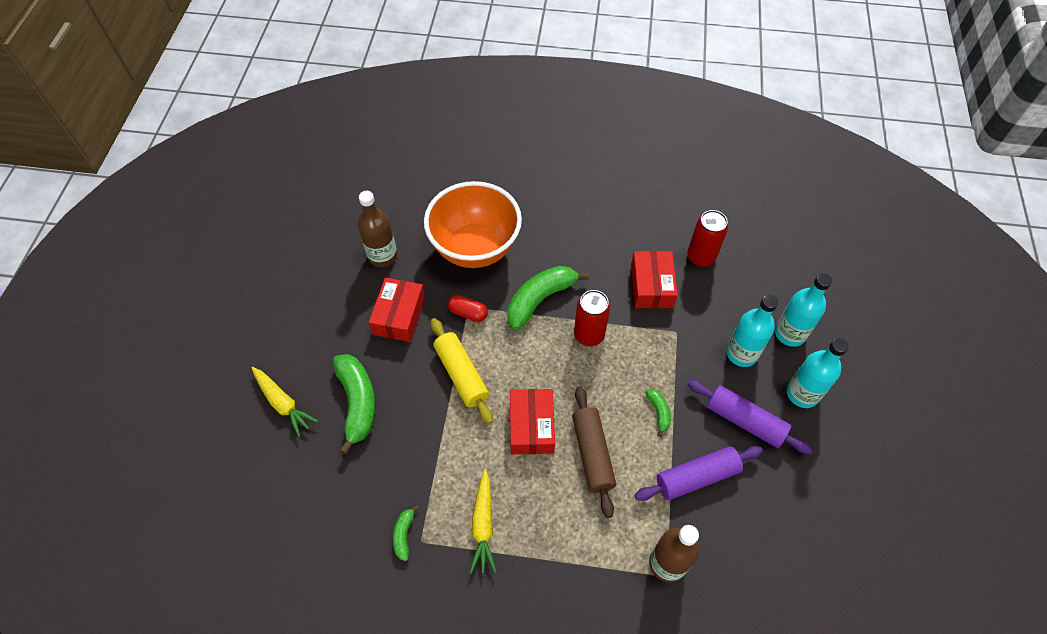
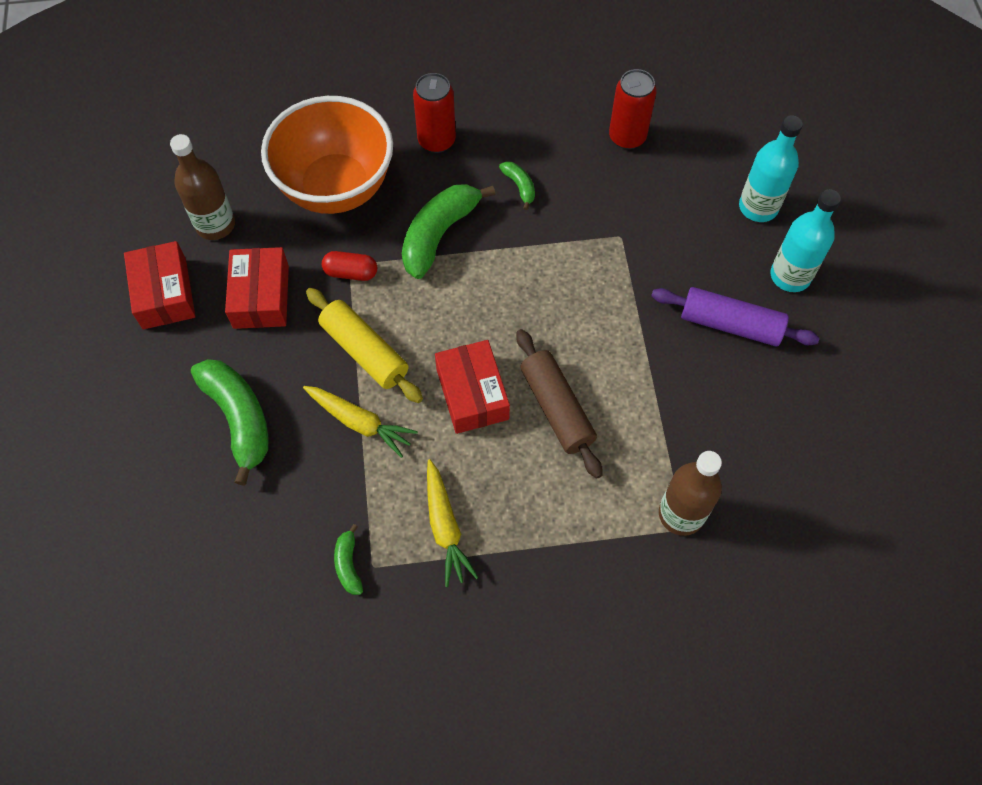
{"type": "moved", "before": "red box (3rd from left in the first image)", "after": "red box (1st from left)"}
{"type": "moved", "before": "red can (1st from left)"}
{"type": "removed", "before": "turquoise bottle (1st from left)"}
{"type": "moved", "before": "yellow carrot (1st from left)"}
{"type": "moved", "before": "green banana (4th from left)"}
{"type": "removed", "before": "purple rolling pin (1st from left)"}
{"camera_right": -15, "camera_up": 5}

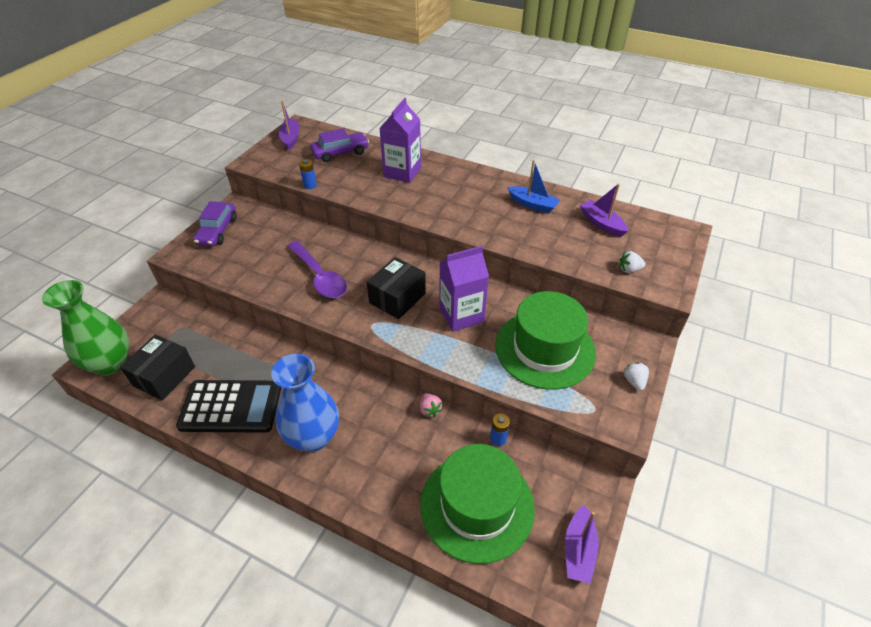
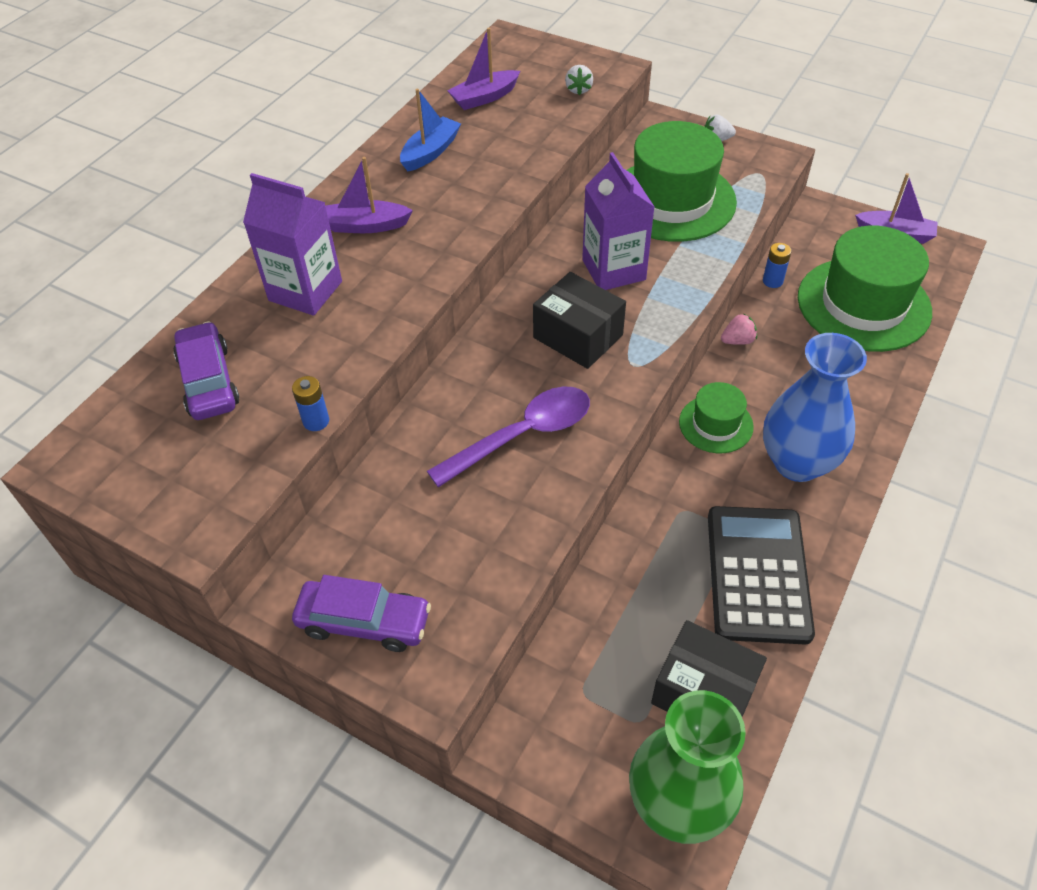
{"type": "moved", "before": "purple boat (1st from left)"}
{"type": "added", "after": "green hat (2nd from left)"}
{"camera_right": -85, "camera_up": 5}

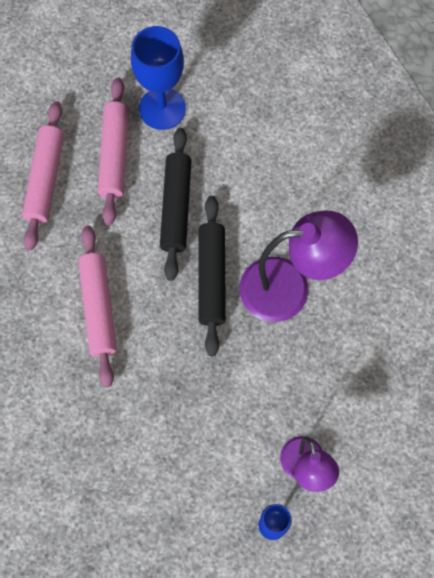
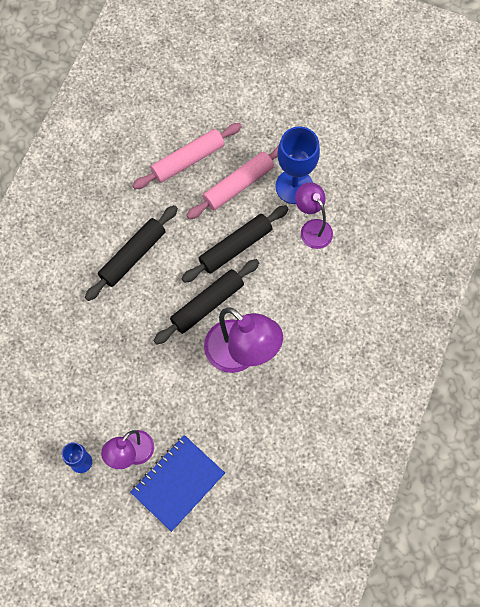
{"type": "recoloured", "before": "pink rolling pin (2nd from left)", "after": "black rolling pin (1st from left)"}
{"type": "added", "after": "purple lamp (3rd from left)"}
{"type": "added", "after": "blue notebook"}
{"camera_right": 50, "camera_up": 0}

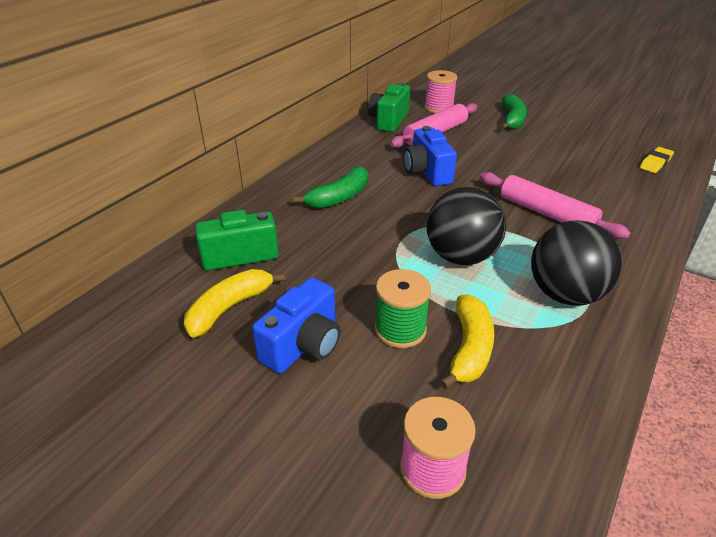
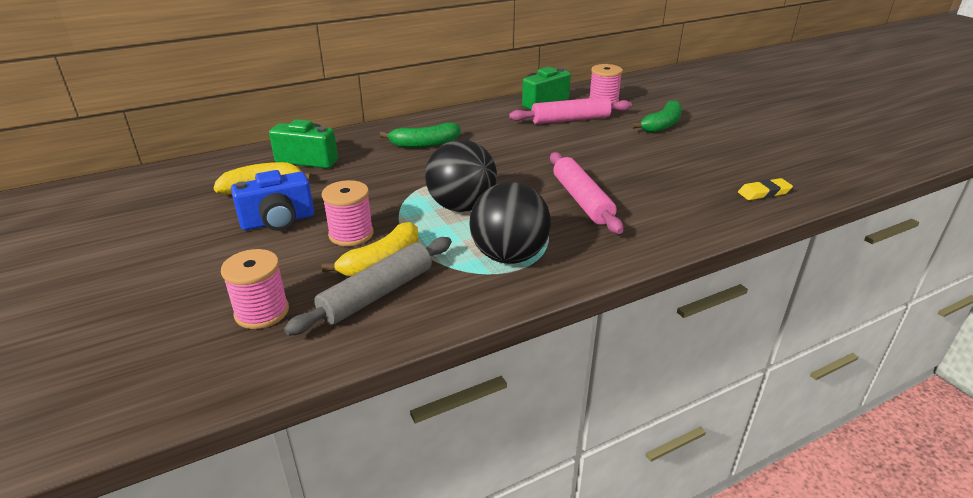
{"type": "removed", "before": "blue camera (2nd from left)"}
{"type": "recoloured", "before": "green spool", "after": "pink spool (2nd from left)"}
{"type": "added", "after": "grey rolling pin"}
{"camera_right": 30, "camera_up": -5}

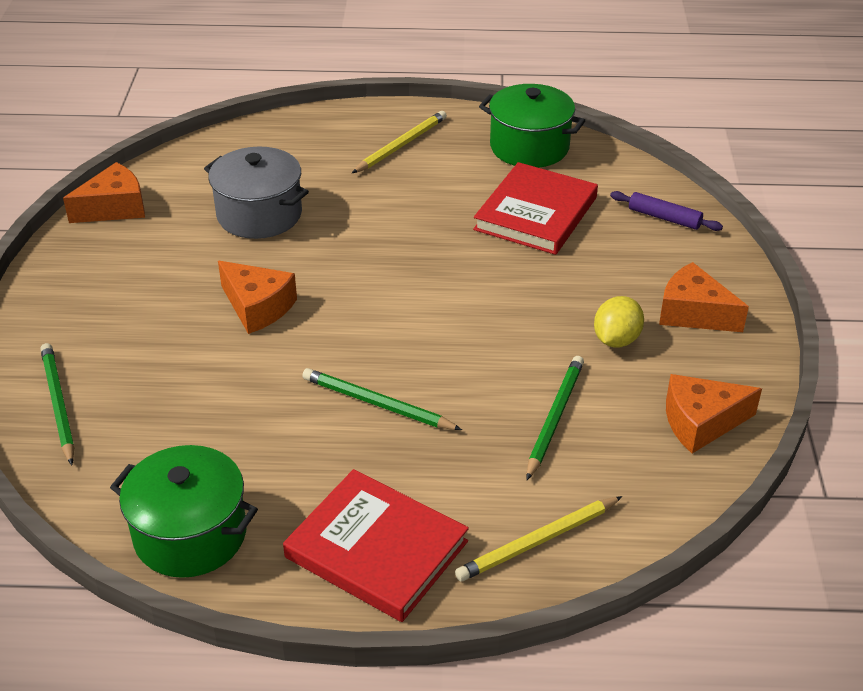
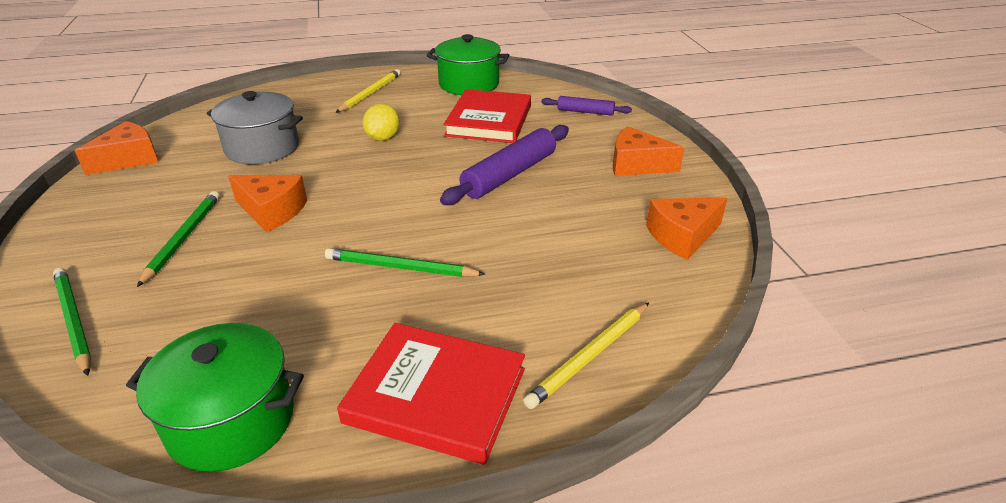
{"type": "moved", "before": "yellow lemon"}
{"type": "moved", "before": "green pencil (3rd from left in the first image)", "after": "green pencil (2nd from left)"}
{"type": "added", "after": "purple rolling pin (1st from left)"}
{"camera_right": -15, "camera_up": -5}

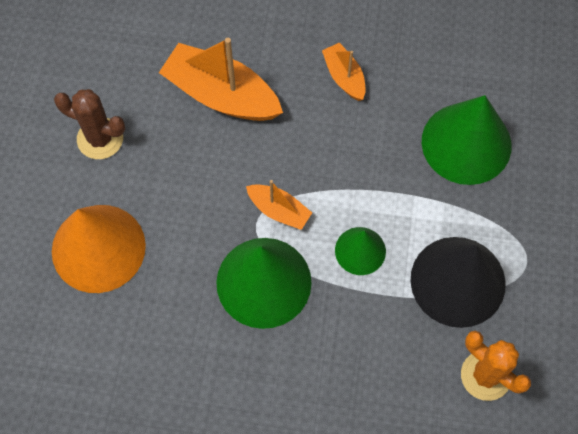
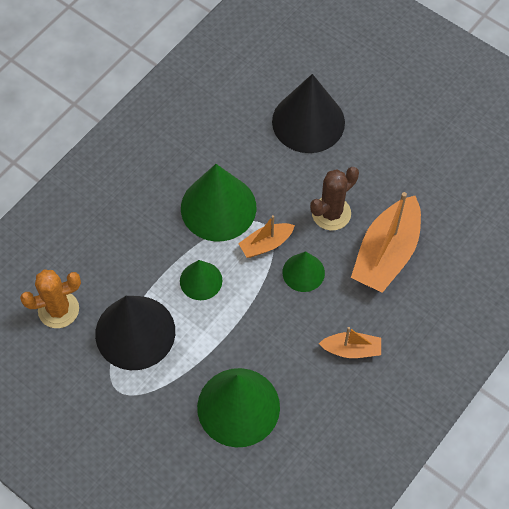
{"type": "turned", "before": "orange boat (1st from left in the first image)", "turn": 150}
{"type": "moved", "before": "brown cactus"}
{"type": "recoloured", "before": "orange cone", "after": "black cone (2nd from left)"}
{"type": "added", "after": "green cone (4th from left)"}
{"camera_right": 120, "camera_up": -5}

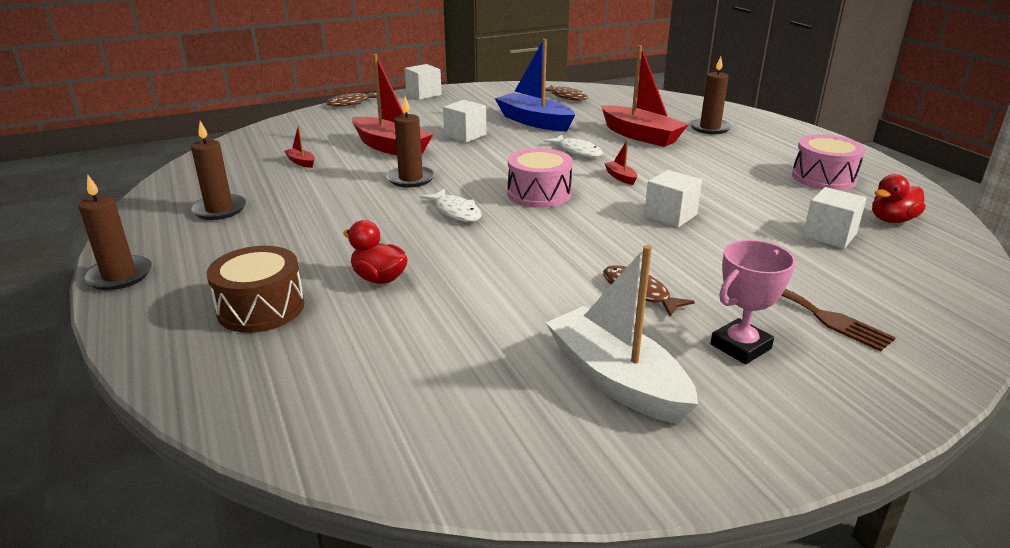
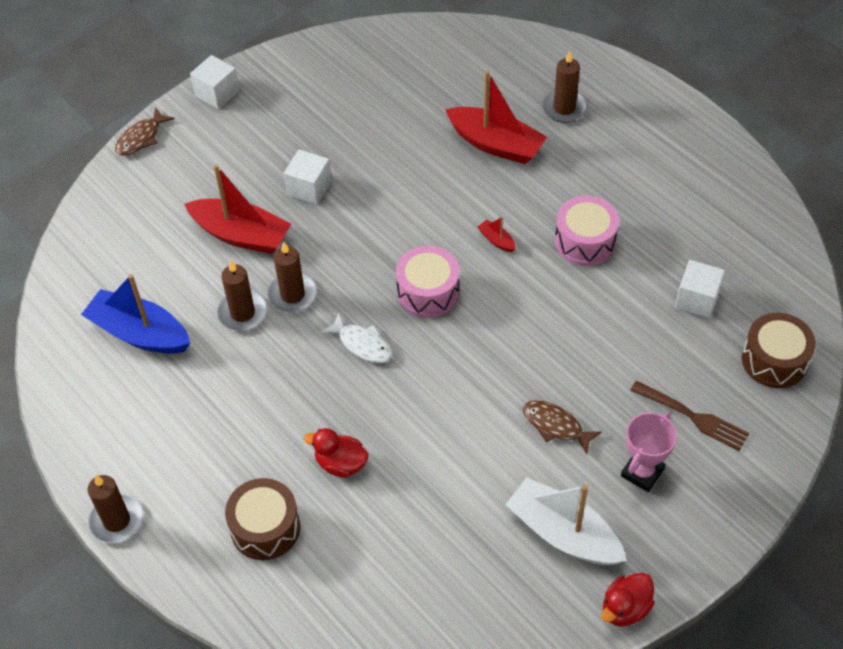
{"type": "moved", "before": "blue boat"}
{"type": "removed", "before": "brown fish (2nd from left)"}
{"type": "moved", "before": "brown candle (2nd from left)"}
{"type": "removed", "before": "red boat (1st from left)"}
{"type": "removed", "before": "white fish (2nd from left)"}
{"type": "moved", "before": "pink drum (2nd from left)"}
{"type": "removed", "before": "white cube (3rd from left)"}
{"type": "moved", "before": "red duck (2nd from left)"}
{"type": "added", "after": "brown drum (2nd from left)"}
{"camera_right": -15, "camera_up": 25}

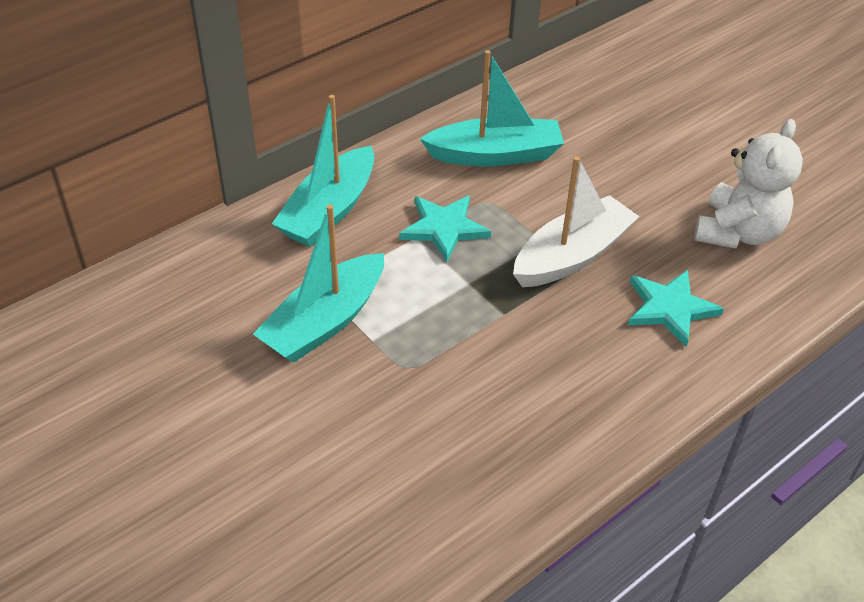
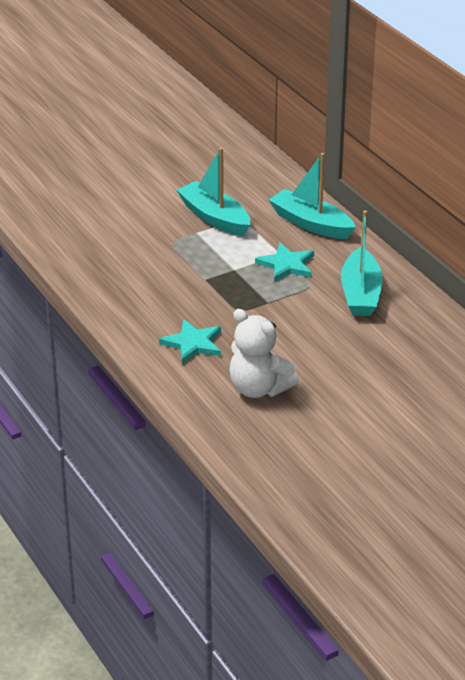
{"type": "removed", "before": "white boat"}
{"camera_right": 100, "camera_up": -10}

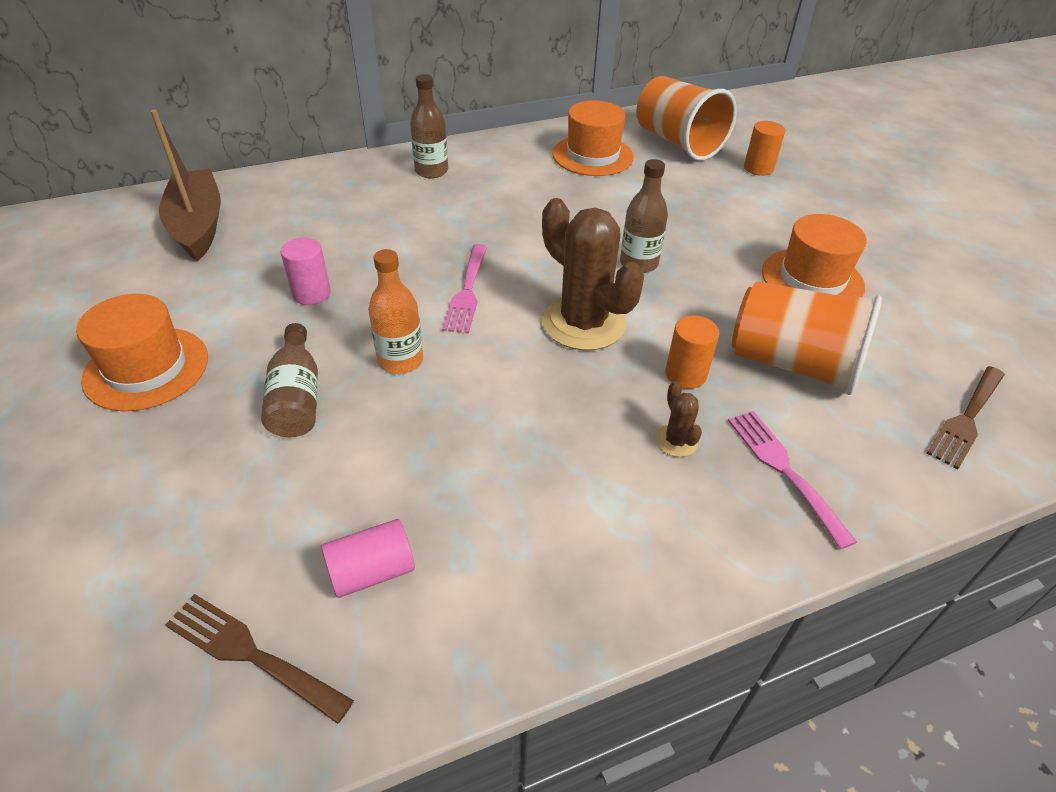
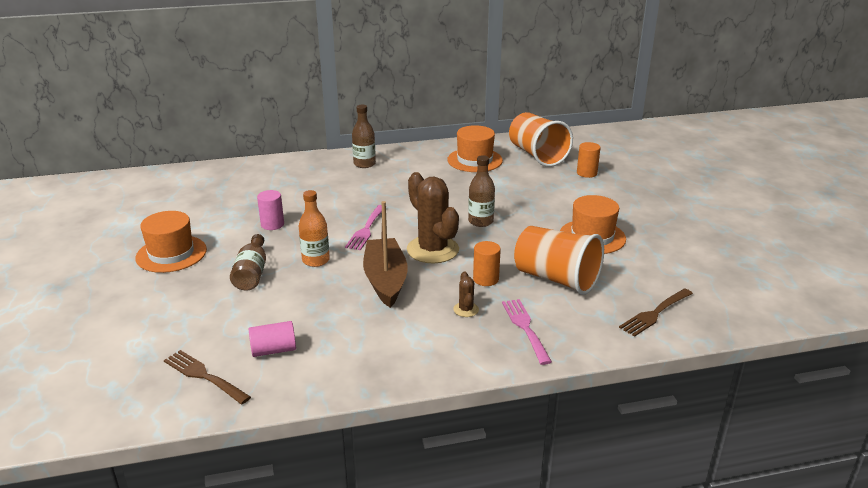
{"type": "moved", "before": "brown boat"}
{"camera_right": 10, "camera_up": -15}

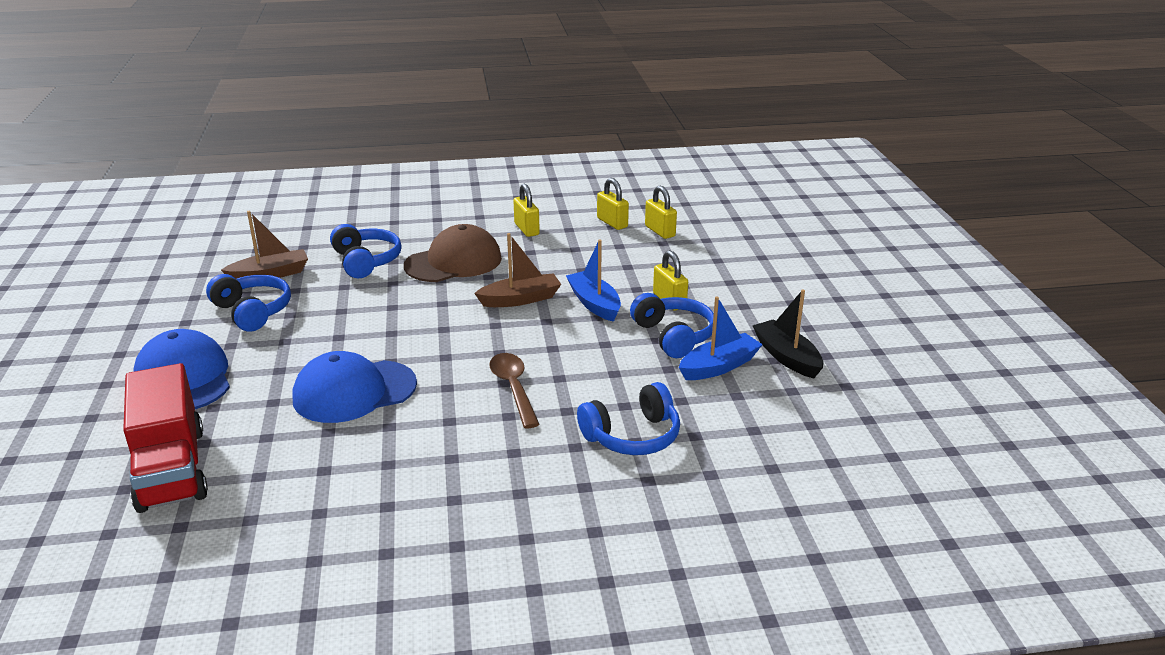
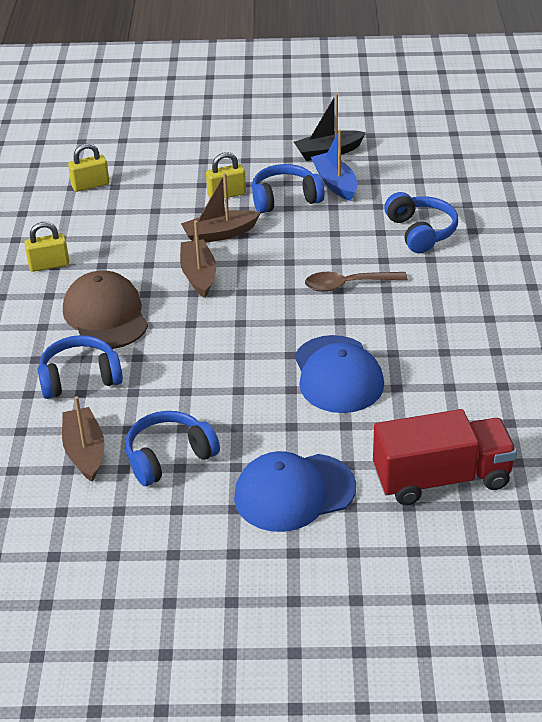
{"type": "removed", "before": "yellow padlock (2nd from left)"}
{"type": "recoloured", "before": "blue boat (1st from left)", "after": "brown boat (3rd from left)"}
{"camera_right": -80, "camera_up": 10}

